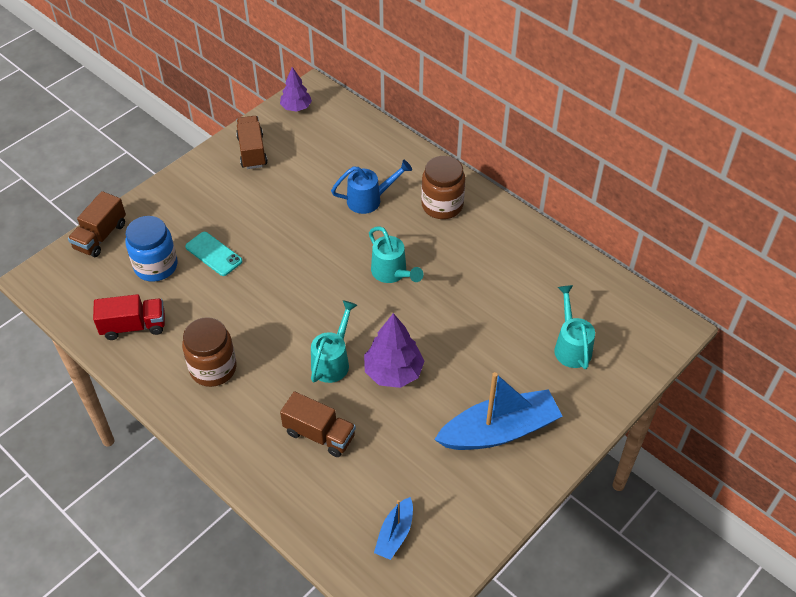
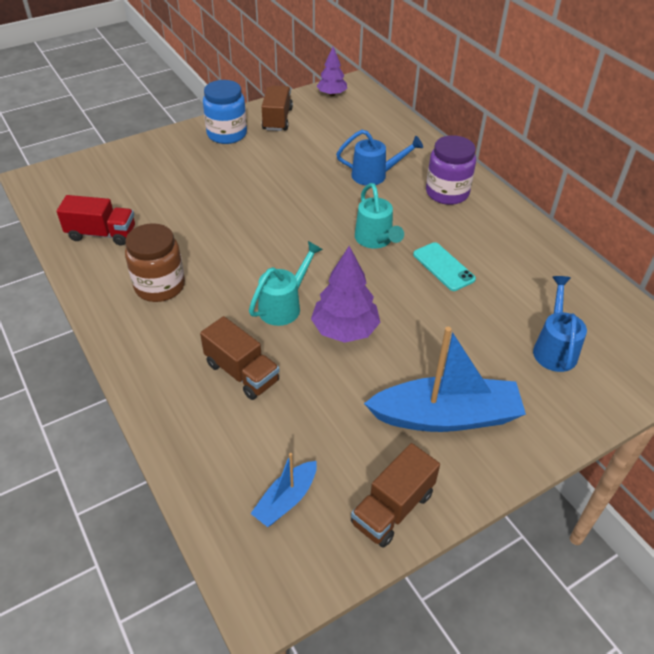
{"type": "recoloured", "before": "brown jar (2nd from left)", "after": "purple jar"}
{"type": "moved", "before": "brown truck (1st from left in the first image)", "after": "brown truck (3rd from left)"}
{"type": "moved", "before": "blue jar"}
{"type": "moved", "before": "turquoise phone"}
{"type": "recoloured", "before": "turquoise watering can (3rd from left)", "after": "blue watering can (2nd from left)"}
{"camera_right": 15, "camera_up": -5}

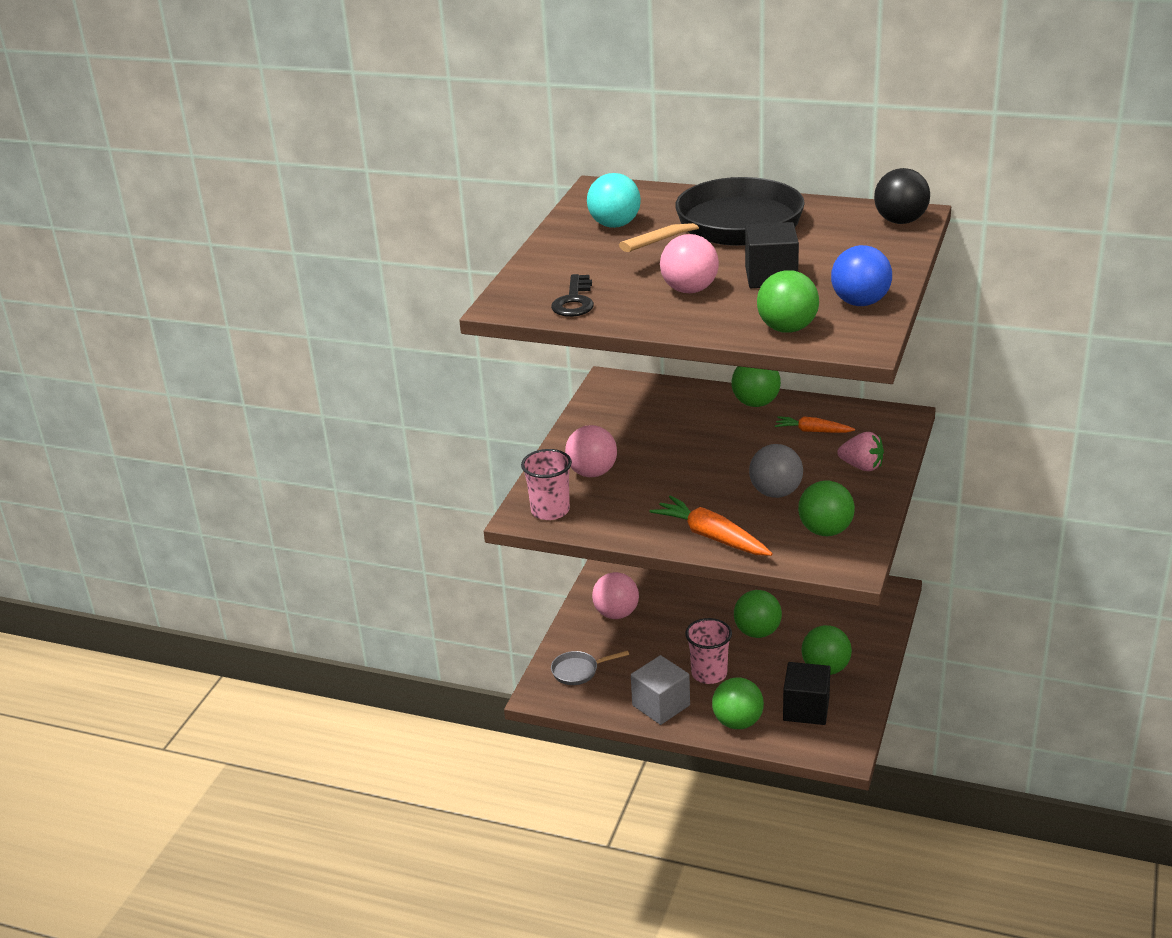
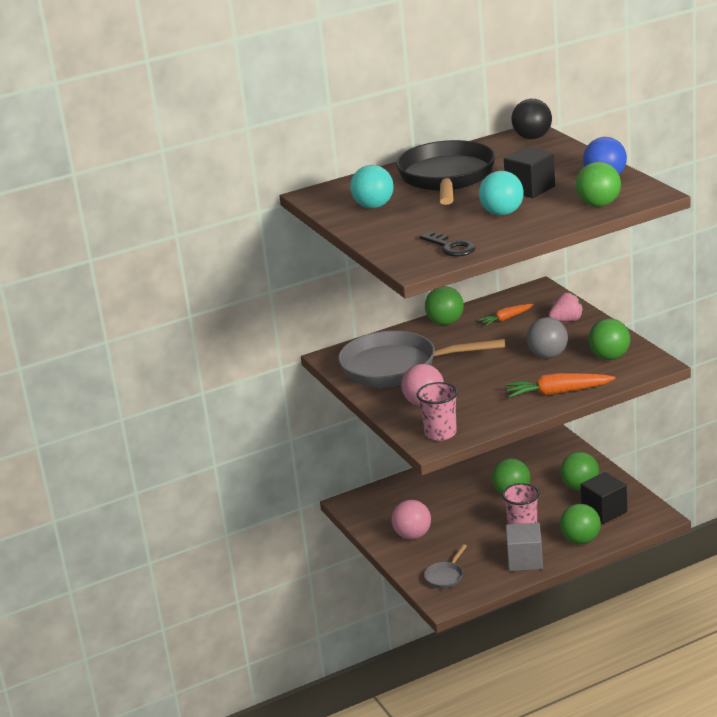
{"type": "recoloured", "before": "pink ball (3rd from left)", "after": "turquoise ball (2nd from left)"}
{"type": "added", "after": "grey pan (1st from left)"}
{"camera_right": -45, "camera_up": -5}

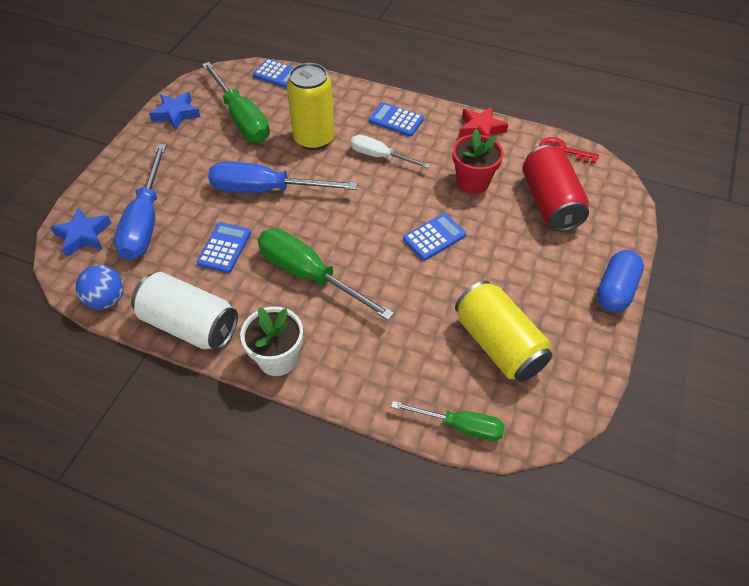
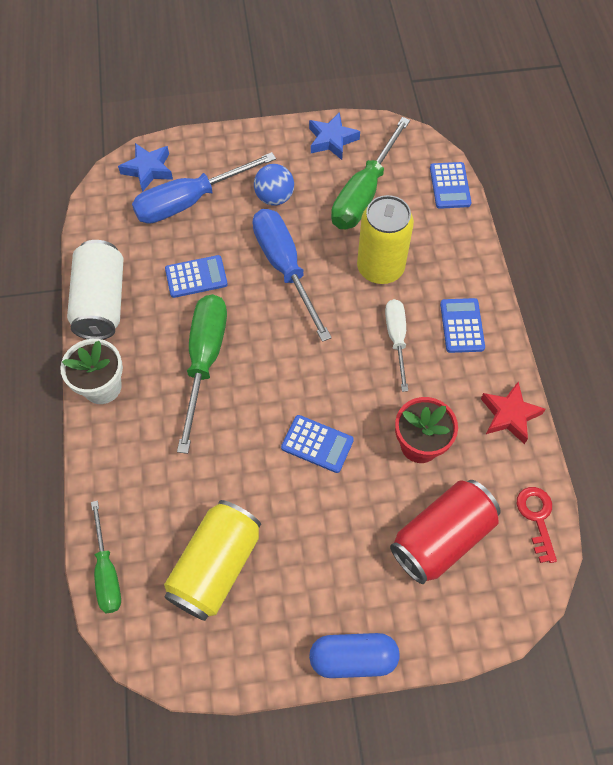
{"type": "moved", "before": "blue ball"}
{"camera_right": 60, "camera_up": 10}

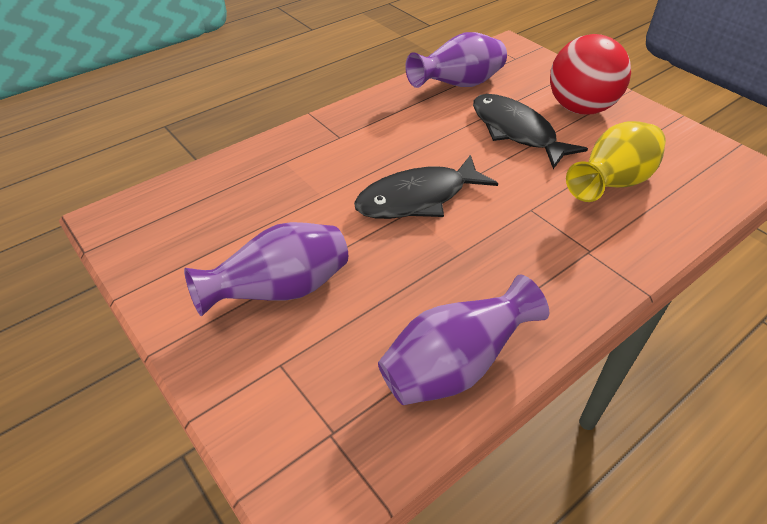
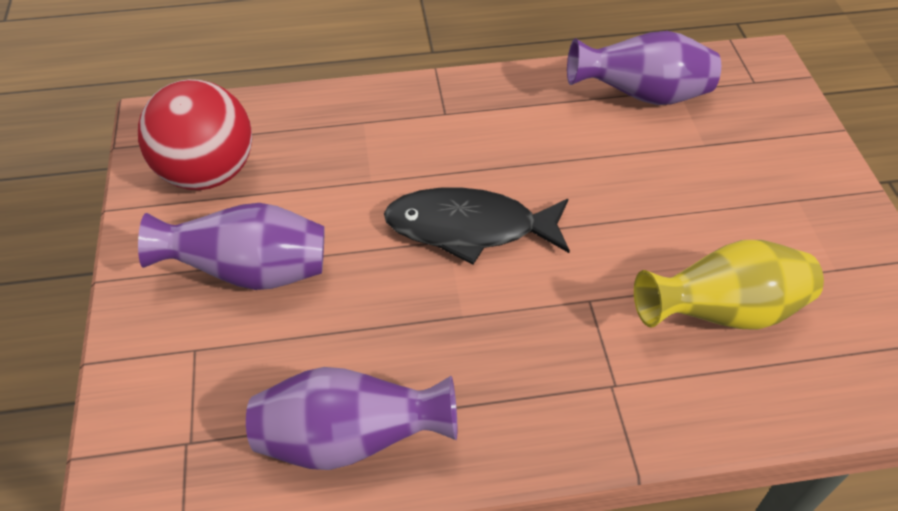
{"type": "moved", "before": "red ball"}
{"type": "removed", "before": "black fish (2nd from left)"}
{"camera_right": 30, "camera_up": 5}

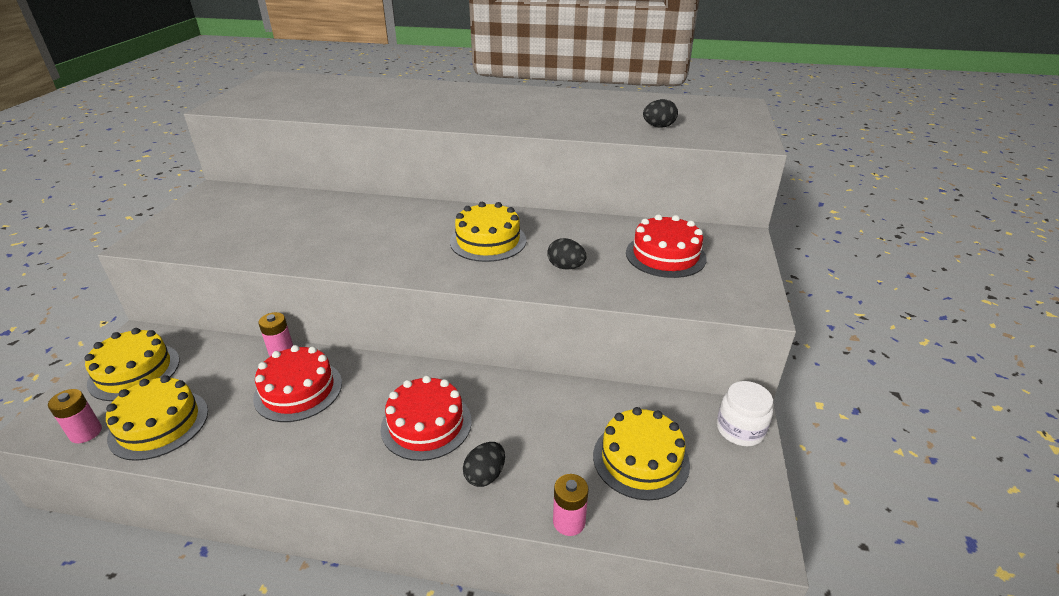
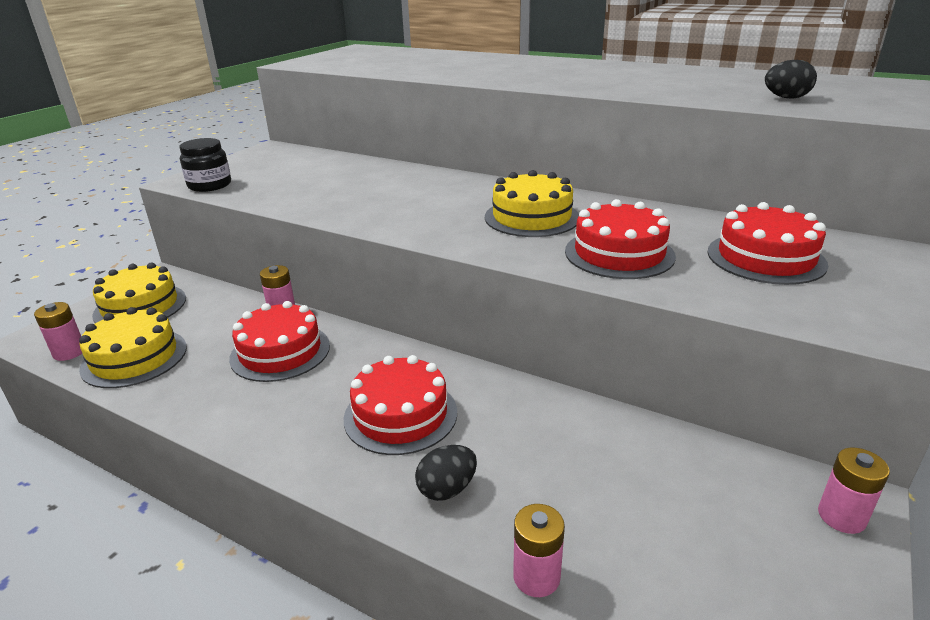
{"type": "replaced", "before": "black egg (2nd from left)", "after": "red cake (3rd from left)"}
{"type": "replaced", "before": "white jar", "after": "pink battery (4th from left)"}
{"type": "removed", "before": "yellow cake (4th from left)"}
{"type": "added", "after": "black jar"}
{"camera_right": 20, "camera_up": -5}

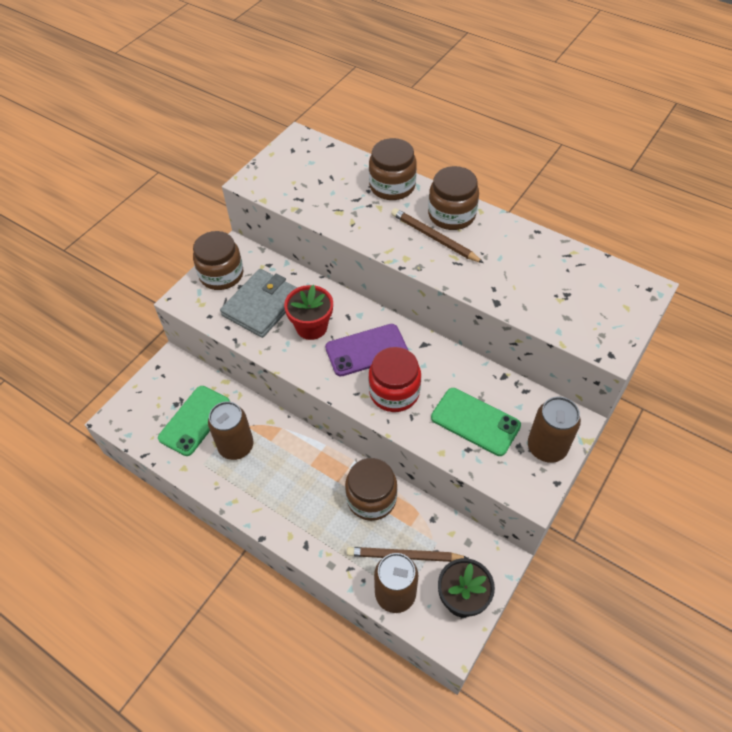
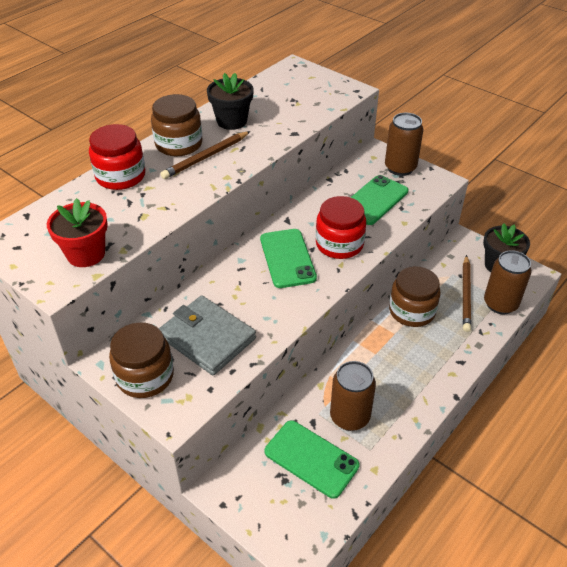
{"type": "recoloured", "before": "brown jar (3rd from left)", "after": "red jar (1st from left)"}
{"type": "moved", "before": "red flower pot"}
{"type": "recoloured", "before": "purple phone", "after": "green phone (1st from left)"}
{"type": "added", "after": "black flower pot (1st from left)"}
{"camera_right": -85, "camera_up": -10}

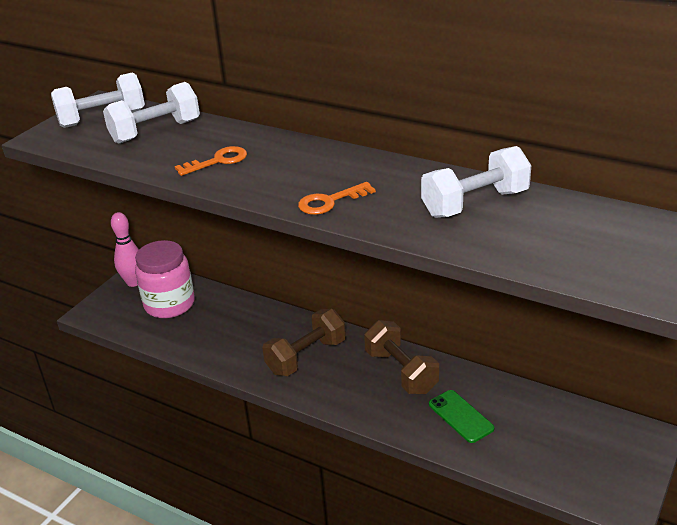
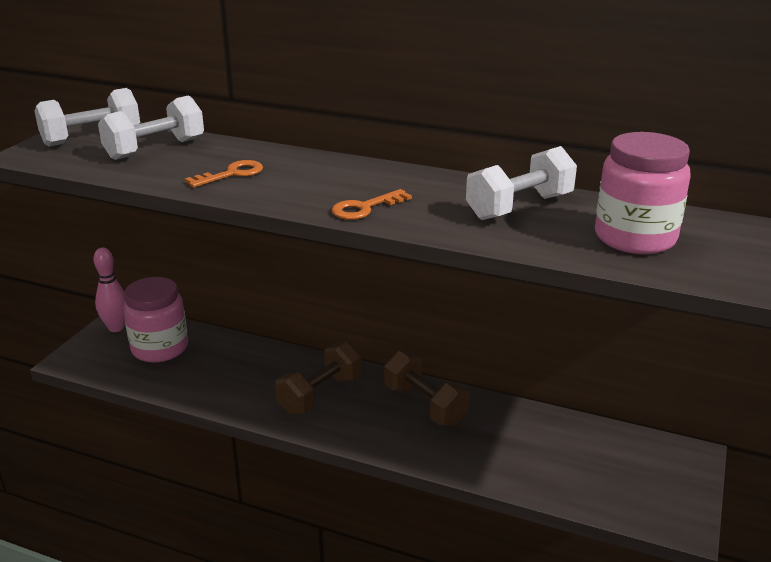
{"type": "removed", "before": "green phone"}
{"type": "added", "after": "pink jar (2nd from left)"}
{"camera_right": -10, "camera_up": -5}

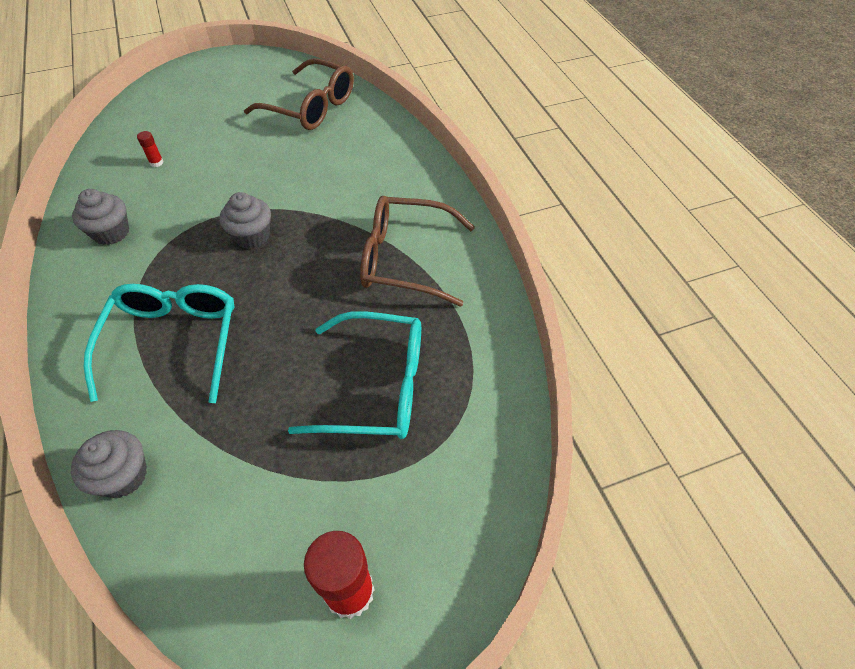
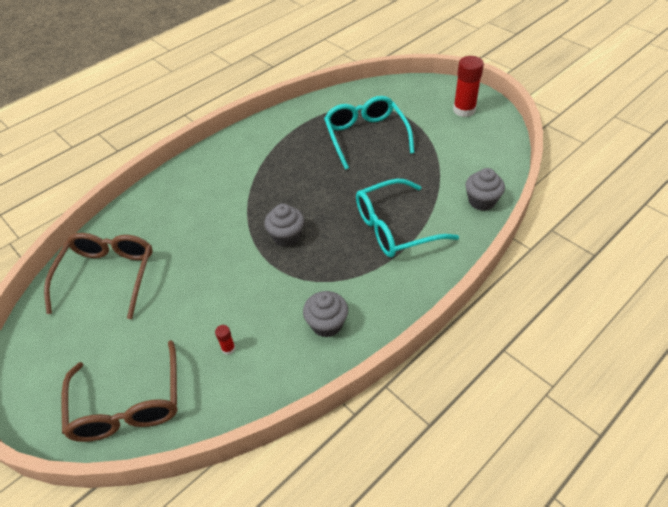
{"type": "moved", "before": "brown glasses (2nd from left)"}
{"camera_right": -110, "camera_up": -5}

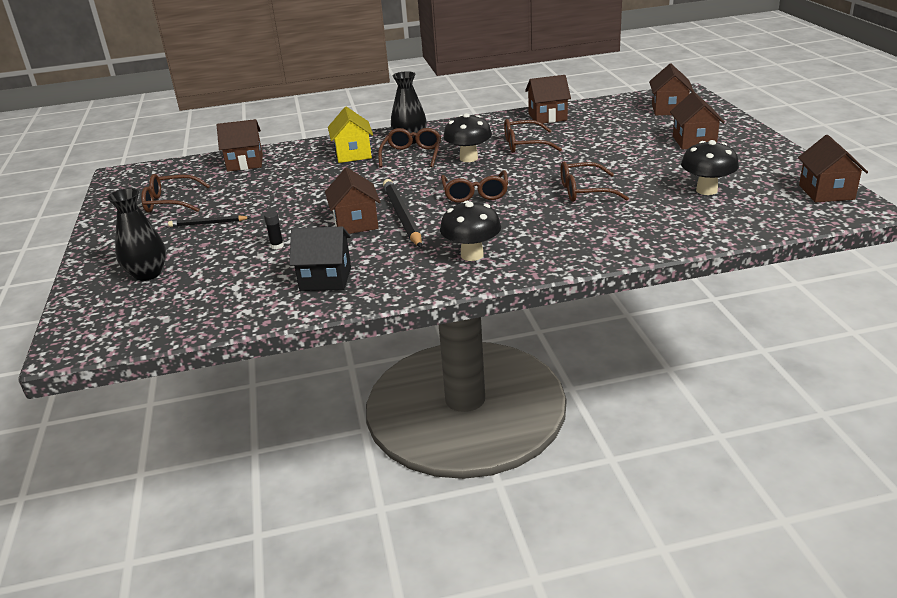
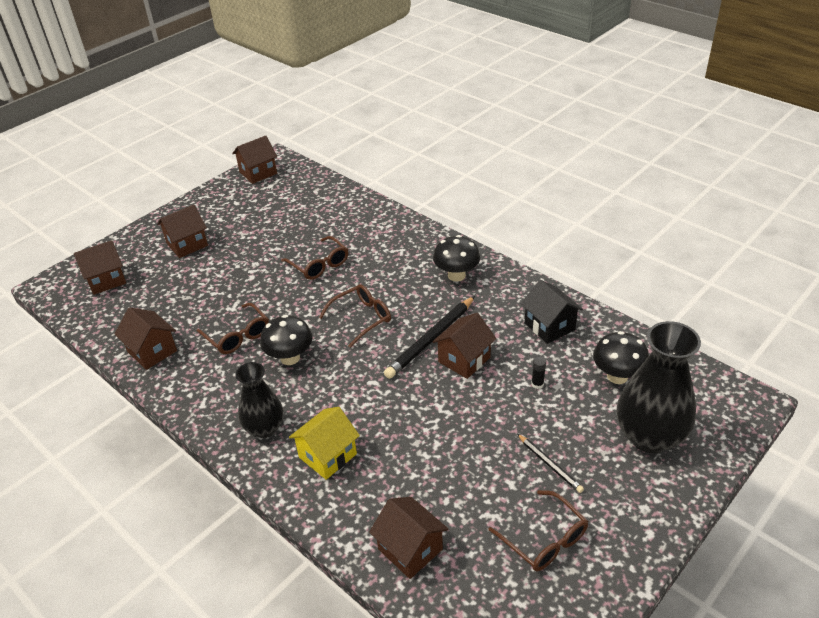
{"type": "removed", "before": "brown glasses (2nd from left)"}
{"type": "moved", "before": "black mushroom (3rd from left)"}
{"type": "resized", "before": "black vase (1st from left in the first image)", "scale": 1.62}
{"camera_right": -125, "camera_up": 10}

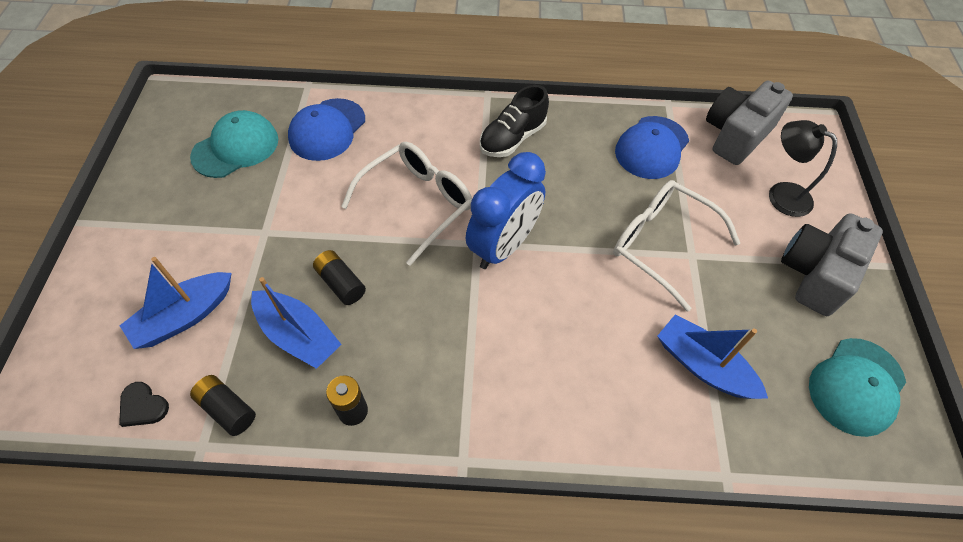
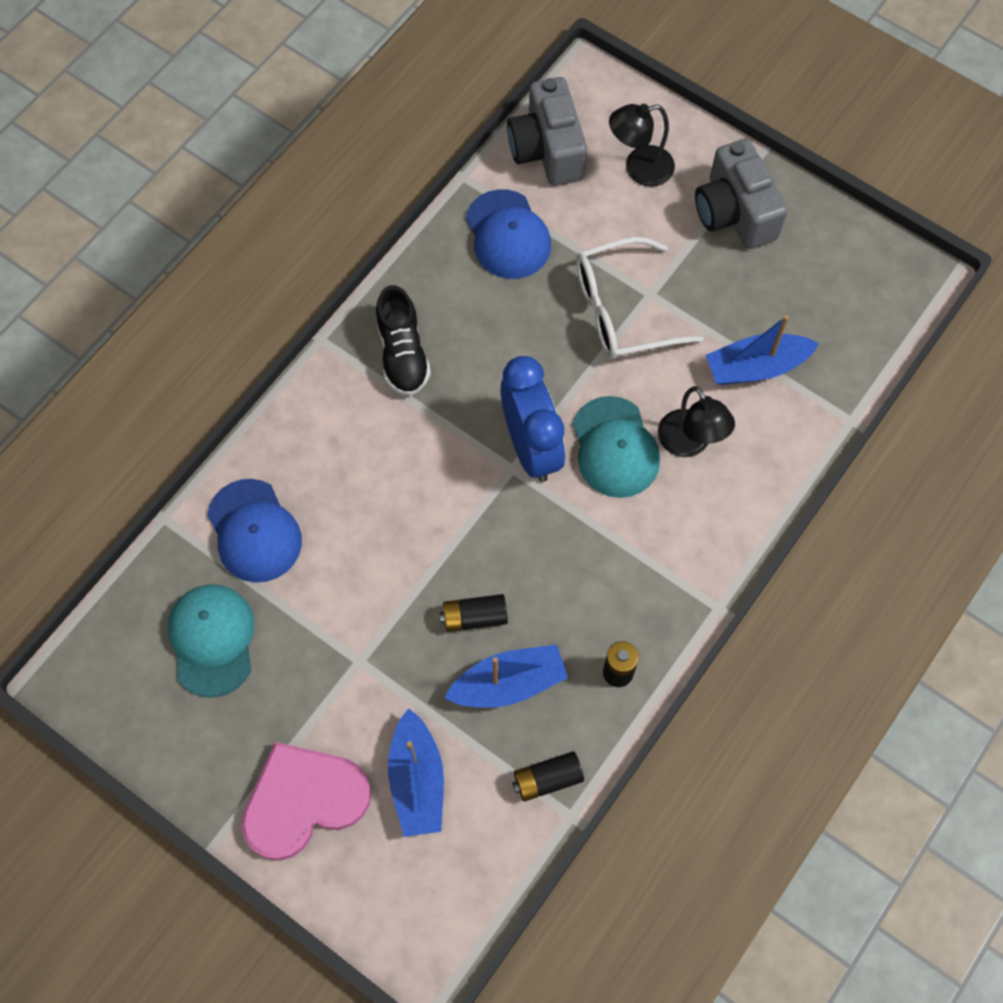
{"type": "removed", "before": "white glasses (1st from left)"}
{"type": "moved", "before": "turquoise cap (2nd from left)"}
{"type": "removed", "before": "black heart"}
{"type": "added", "after": "black lamp (2nd from left)"}
{"type": "added", "after": "pink heart"}
{"camera_right": -55, "camera_up": 10}

